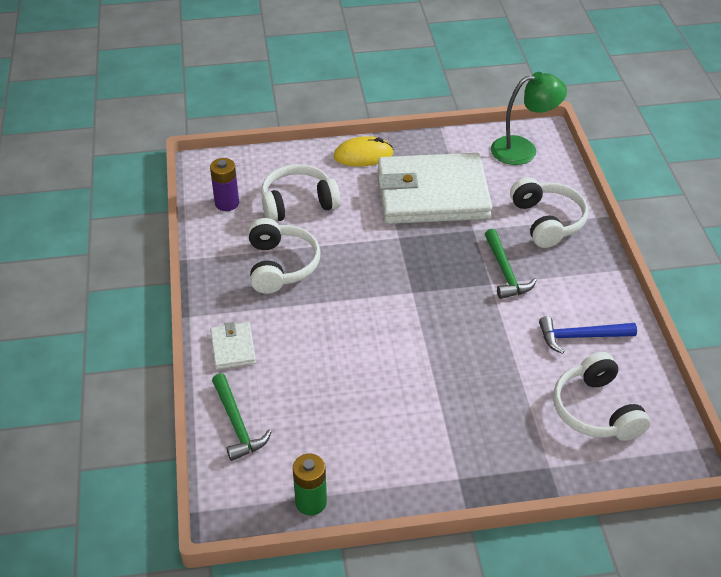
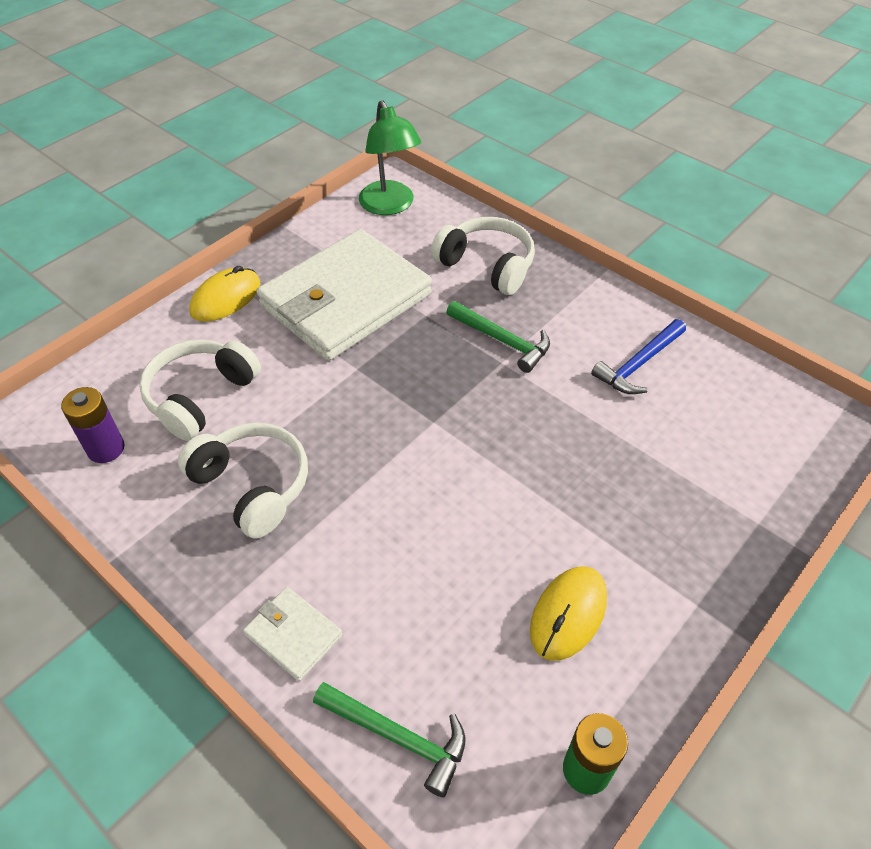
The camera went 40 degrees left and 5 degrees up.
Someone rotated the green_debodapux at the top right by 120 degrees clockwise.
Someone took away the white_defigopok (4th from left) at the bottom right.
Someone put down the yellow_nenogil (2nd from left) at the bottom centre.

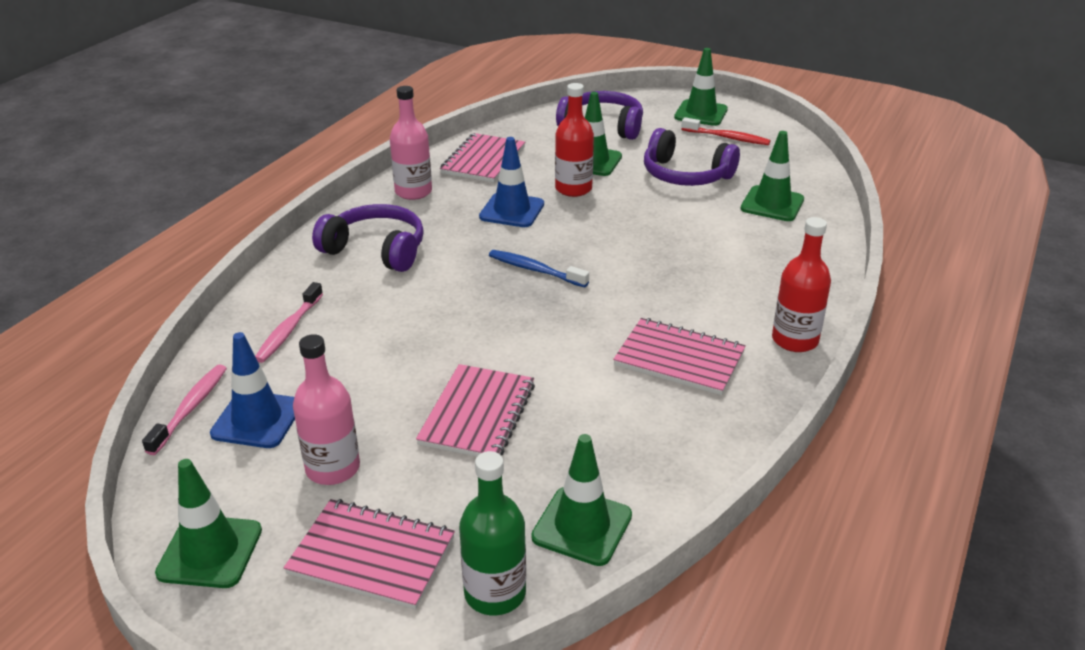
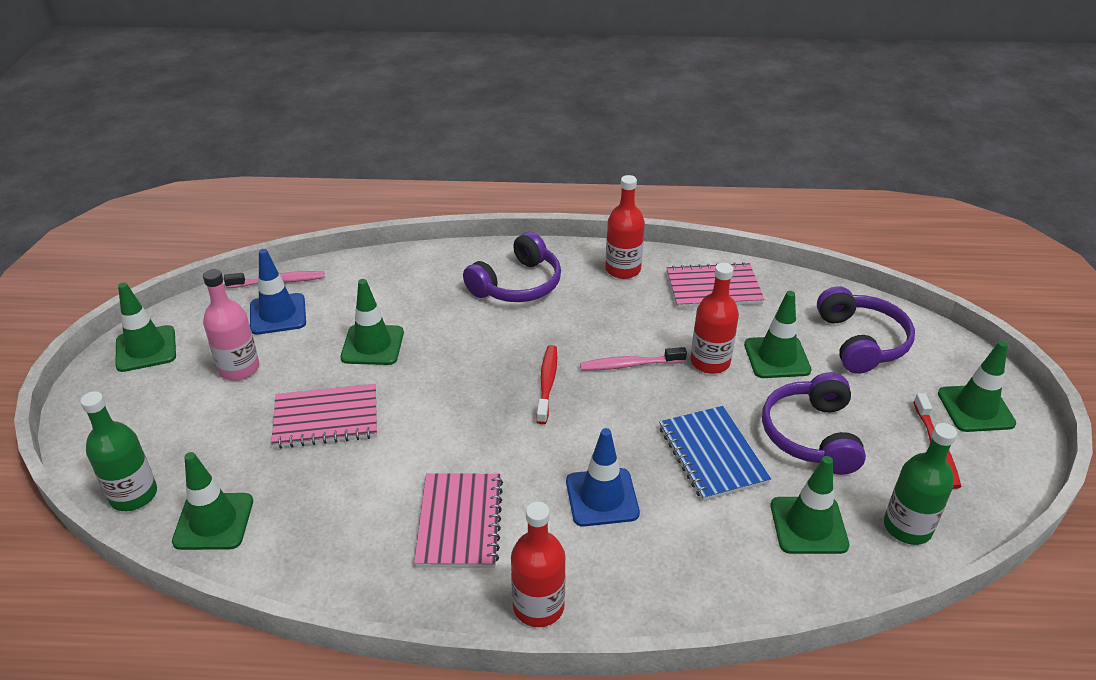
The camera went 65 degrees right and 5 degrees up.
Someone carried the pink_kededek (2nd from left) from the middle left to the centre.
Someone took away the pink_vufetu (1st from left) at the bottom centre.
Someone rotated the purple_defigopok (1st from left) at the centre by 45 degrees clockwise.
Someone repainted the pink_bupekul (2nd from left) at the top centre, which became the red_bupekul (2nd from left) at the centre.
Someone carried the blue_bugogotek (2nd from left) from the top centre to the bottom centre.
Someone repainted the blue_kededek at the centre, which became the red_kededek (1st from left) at the centre.
Someone put down the green_bugogotek (3rd from left) at the centre.
Someone put down the blue_vufetu at the centre.
Someone put down the green_bupekul (2nd from left) at the bottom right.

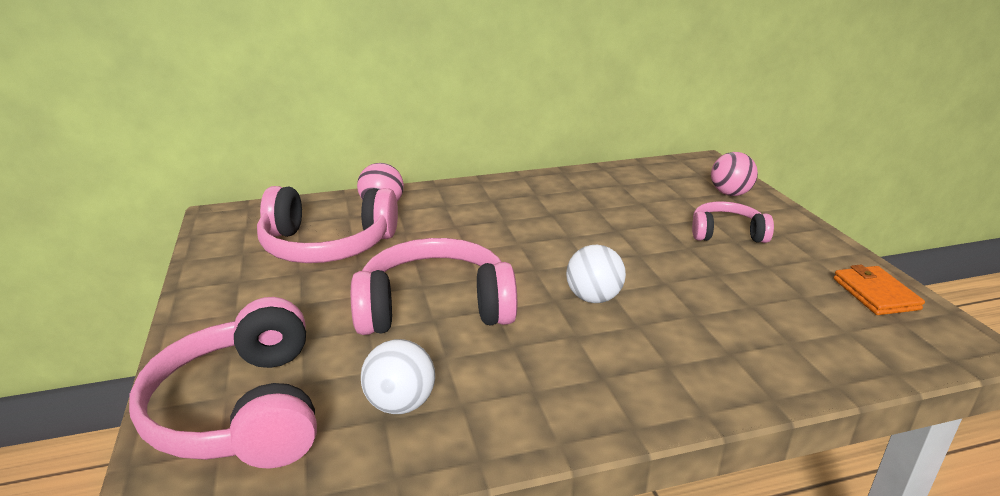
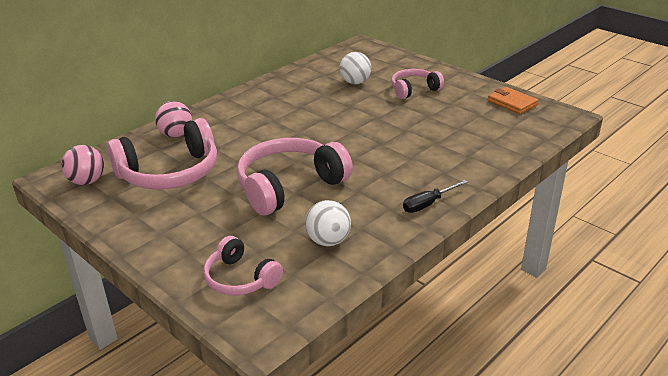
The camera went 30 degrees left and 5 degrees up.
Someone scaled the pink_defigopok (1st from left in the first image) at the bottom left by 0.58.
Someone carried the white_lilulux (2nd from left) from the centre to the top centre.
Someone carried the pink_lilulux (2nd from left in the first image) from the middle right to the middle left.
Someone put down the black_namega at the centre.

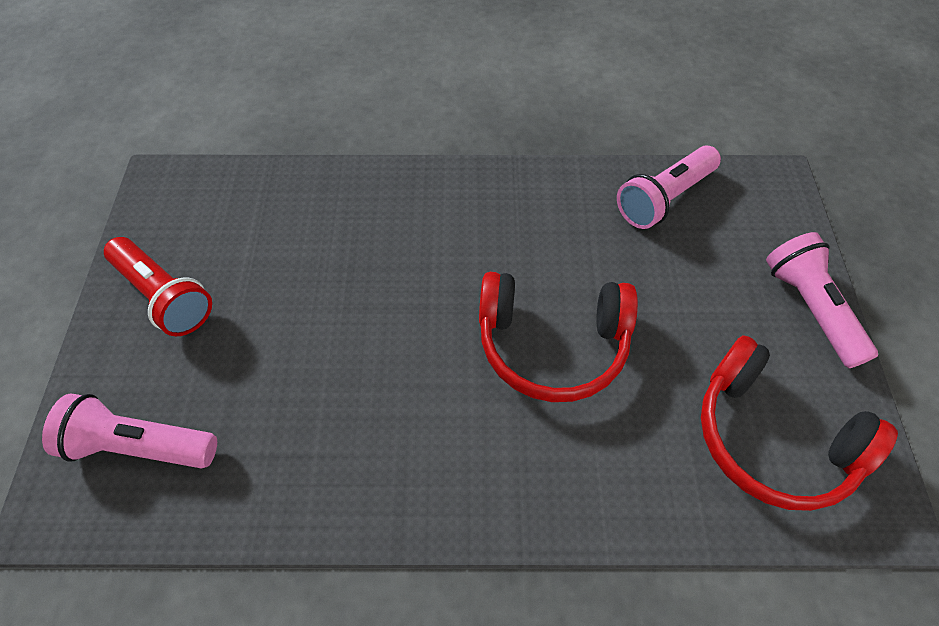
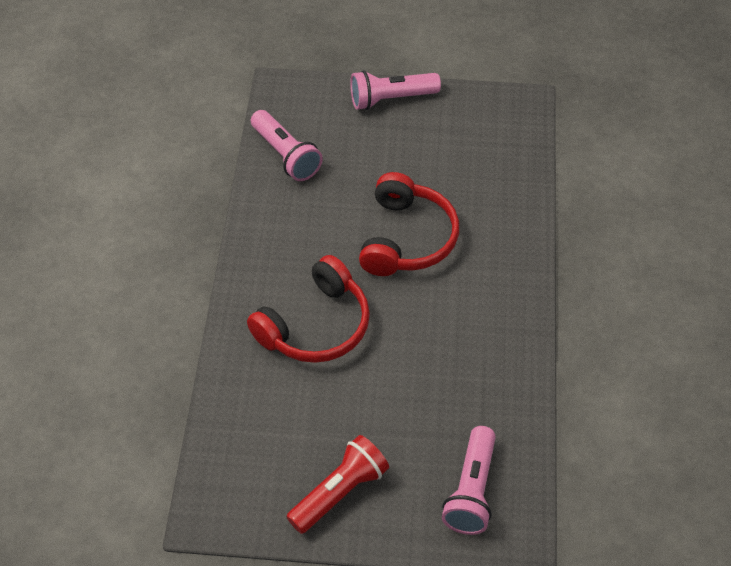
The camera went 85 degrees left and 5 degrees down.
Someone carried the red_defigopok (2nd from left in the first image) from the bottom right to the centre.

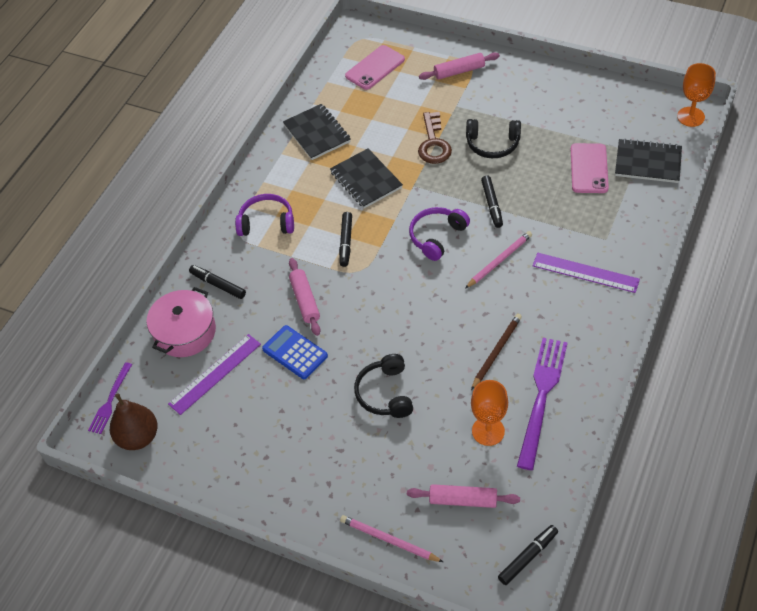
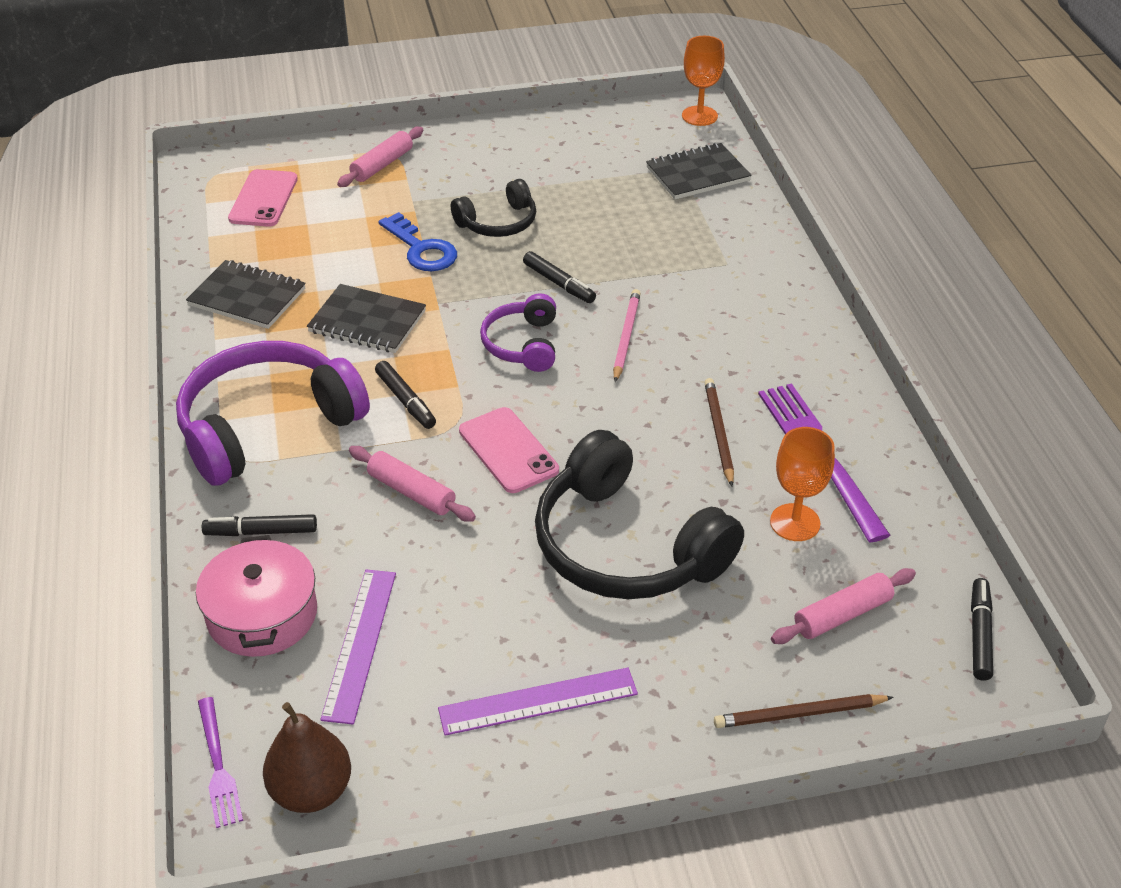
The camera went 40 degrees left and 10 degrees down.
Someone scaled the purple_defigopok (1st from left) at the centre by 1.87.
Someone took away the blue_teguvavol at the centre.
Someone repainted the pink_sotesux (1st from left) at the bottom centre, which became the brown_sotesux (2nd from left) at the bottom right.
Someone scaled the black_defigopok (1st from left in the first image) at the centre by 1.87.
Someone repainted the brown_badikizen at the top centre, which became the blue_badikizen at the top centre.
Someone carried the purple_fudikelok (2nd from left) from the middle right to the bottom centre.
Someone carried the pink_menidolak (2nd from left) from the top right to the centre.

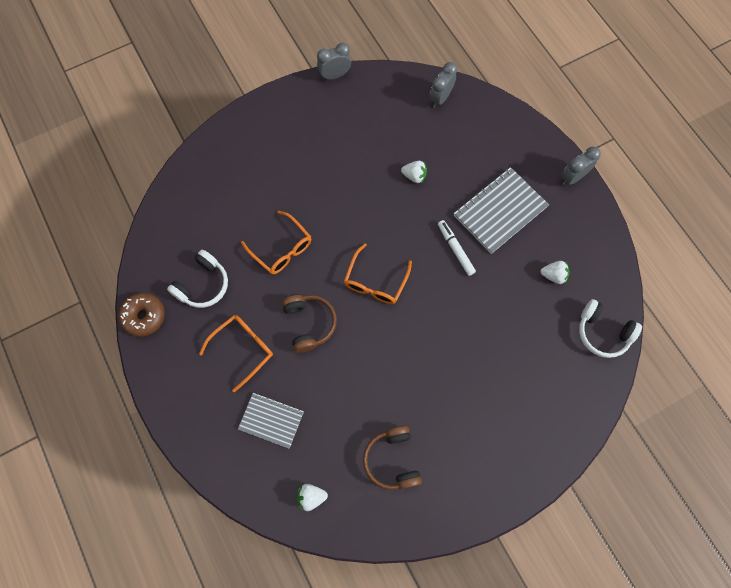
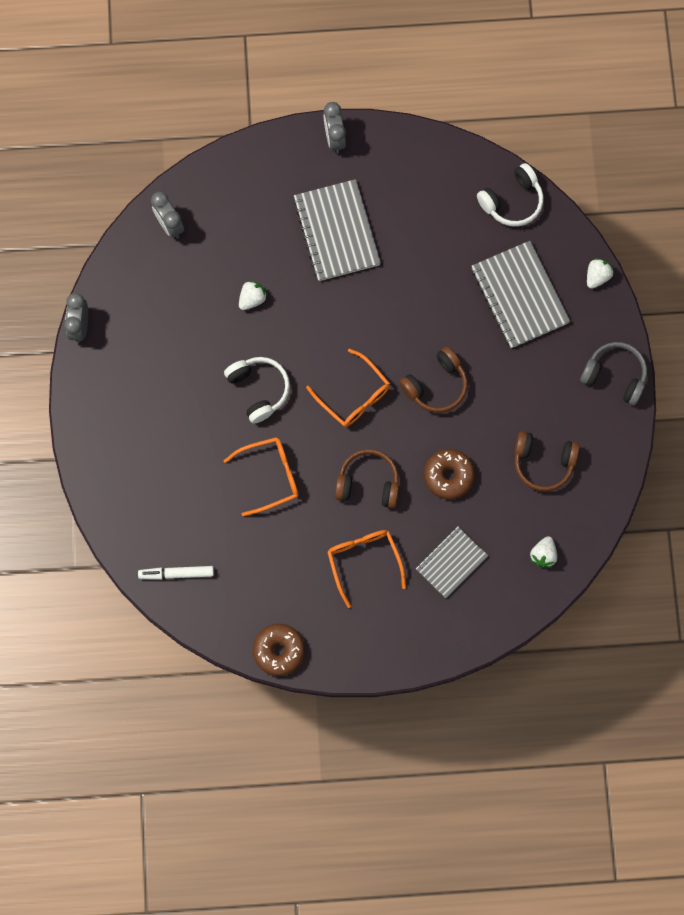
The camera went 65 degrees left and 5 degrees up.
Someone carried the white_defigopok (1st from left) from the middle left to the centre.
Someone carried the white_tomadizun from the centre to the middle left.
Someone carried the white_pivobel (3rd from left) from the middle right to the top right.
Someone put down the brown_defigopok (2nd from left) at the centre.
Someone put down the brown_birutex (2nd from left) at the centre.
Someone put down the grey_vufetu (3rd from left) at the top right.
Someone put down the grey_defigopok at the middle right.

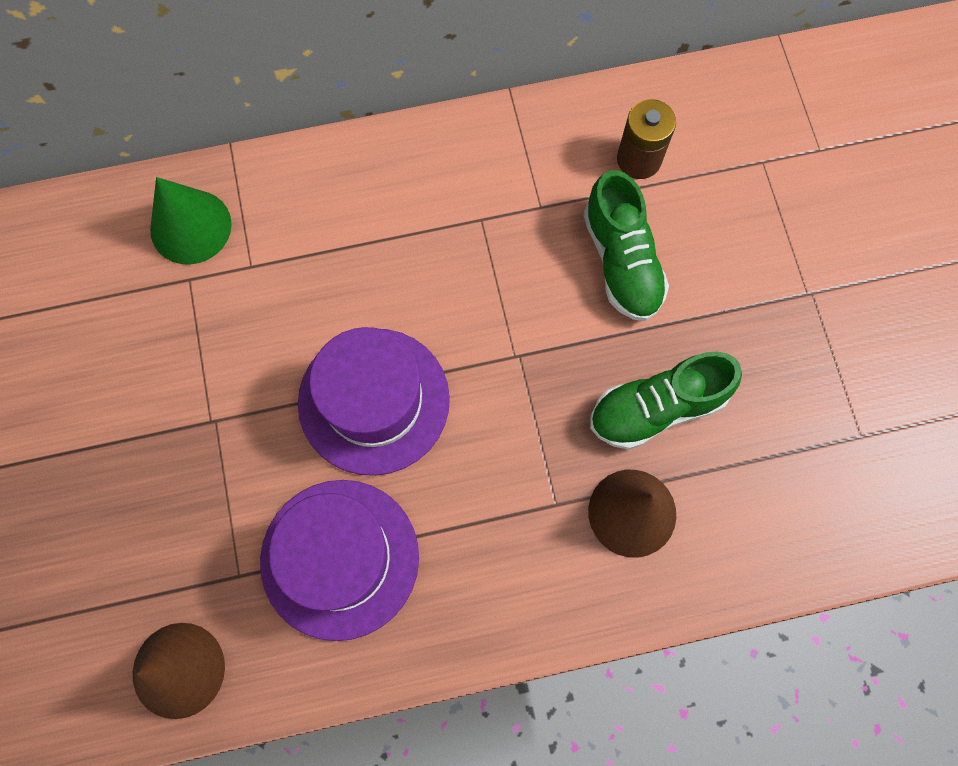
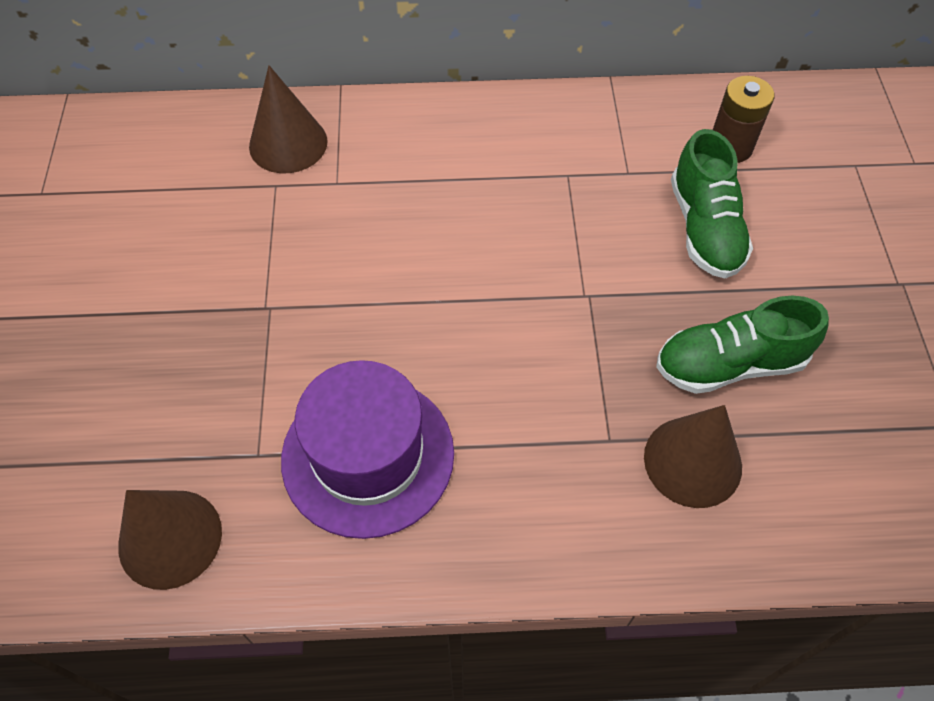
The camera went 10 degrees right and 15 degrees down.
Someone repainted the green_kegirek at the top left, which became the brown_kegirek (2nd from left) at the top left.
Someone took away the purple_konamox (2nd from left) at the centre.

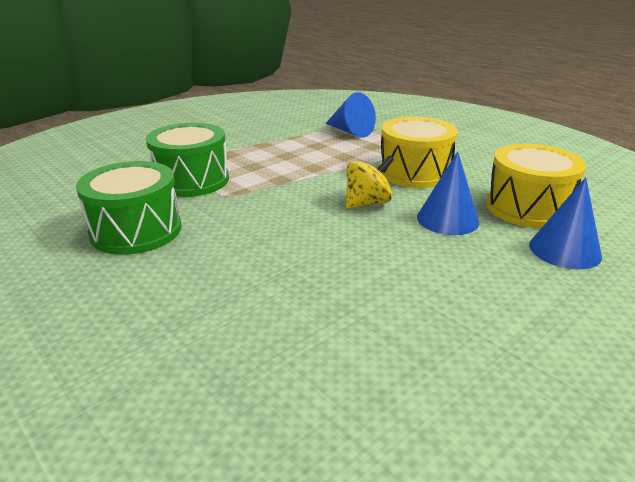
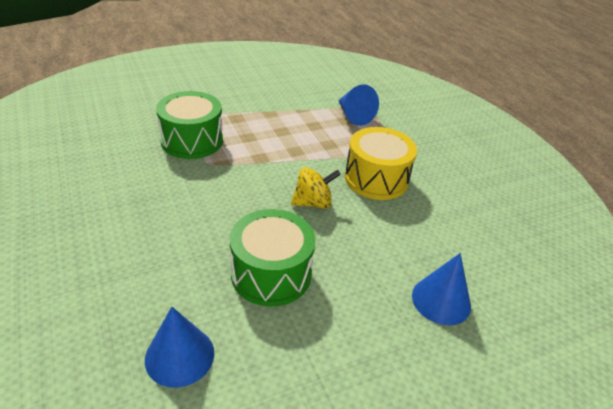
The camera went 15 degrees right and 10 degrees up.
Someone carried the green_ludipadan (1st from left in the first image) from the middle left to the centre.
Someone carried the blue_kegirek (2nd from left in the first image) from the middle right to the bottom left.
Someone took away the yellow_ludipadan (2nd from left) at the middle right.

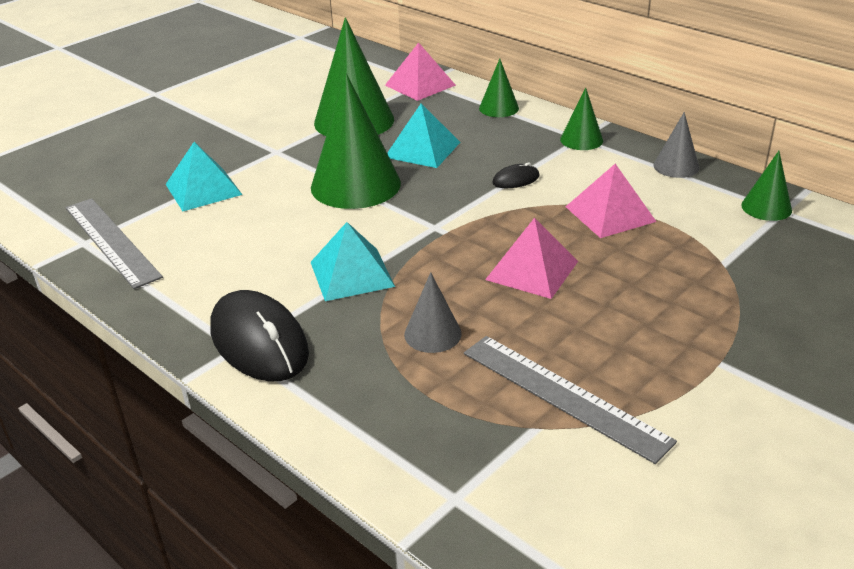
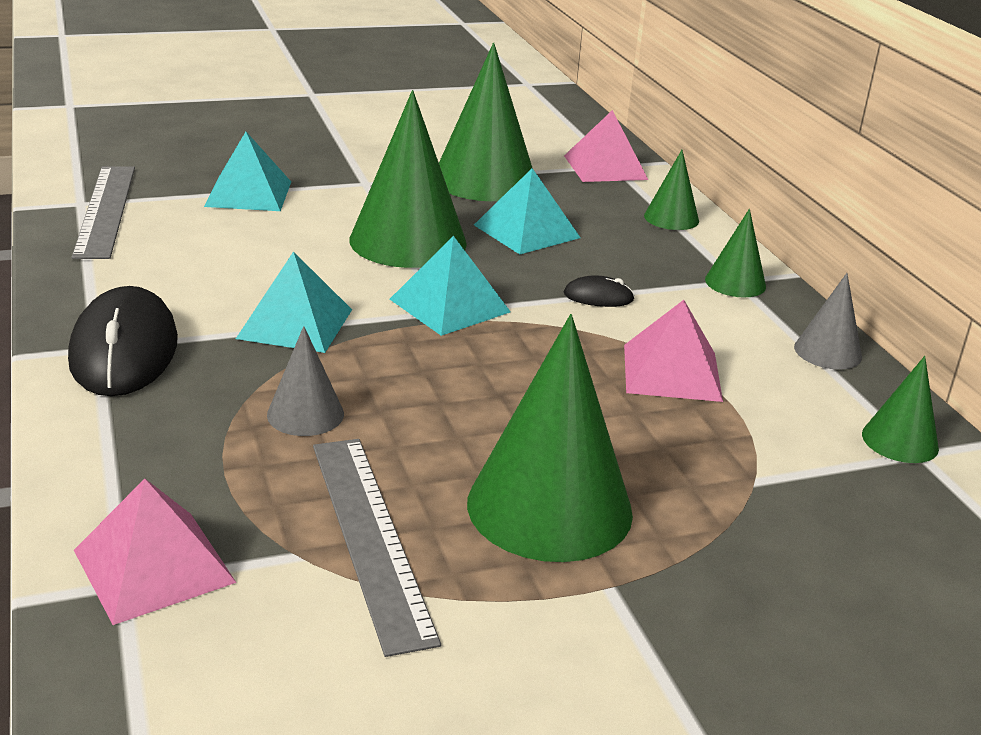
The camera went 25 degrees right and 5 degrees down.
Someone carried the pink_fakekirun (2nd from left in the first image) from the centre to the bottom left.
Someone put down the turquoise_fakekirun (3rd from left) at the centre.
Someone put down the green_kegirek (3rd from left) at the centre.

